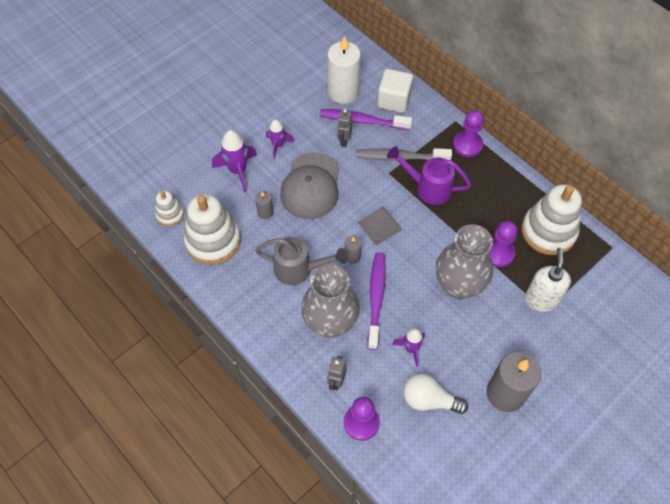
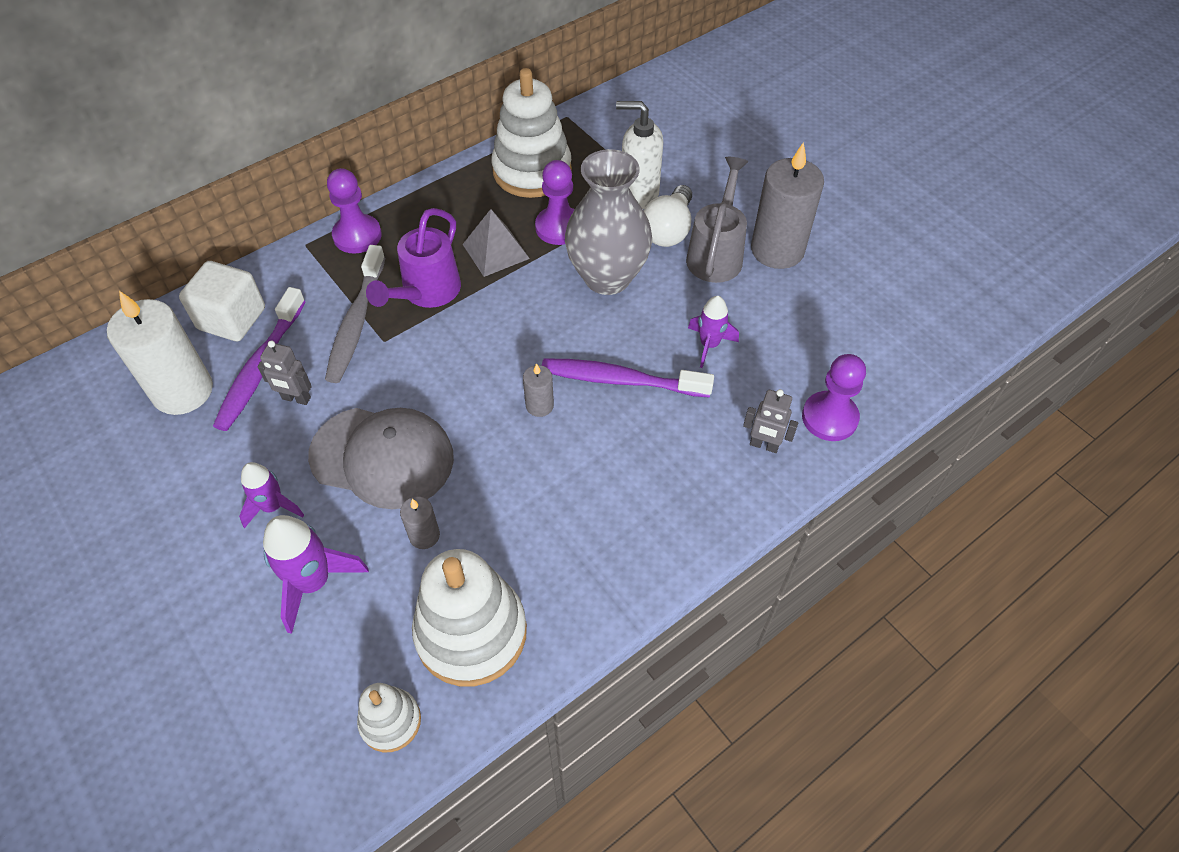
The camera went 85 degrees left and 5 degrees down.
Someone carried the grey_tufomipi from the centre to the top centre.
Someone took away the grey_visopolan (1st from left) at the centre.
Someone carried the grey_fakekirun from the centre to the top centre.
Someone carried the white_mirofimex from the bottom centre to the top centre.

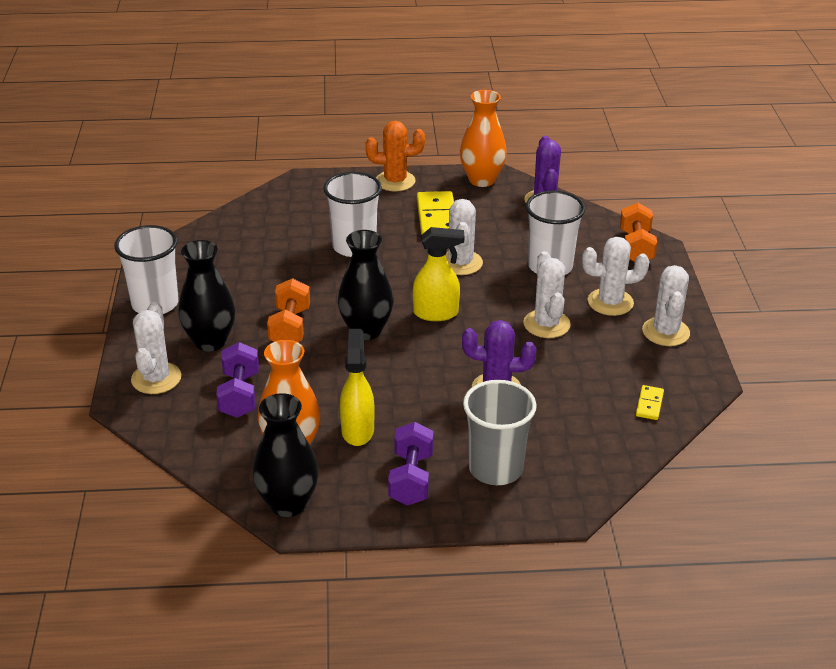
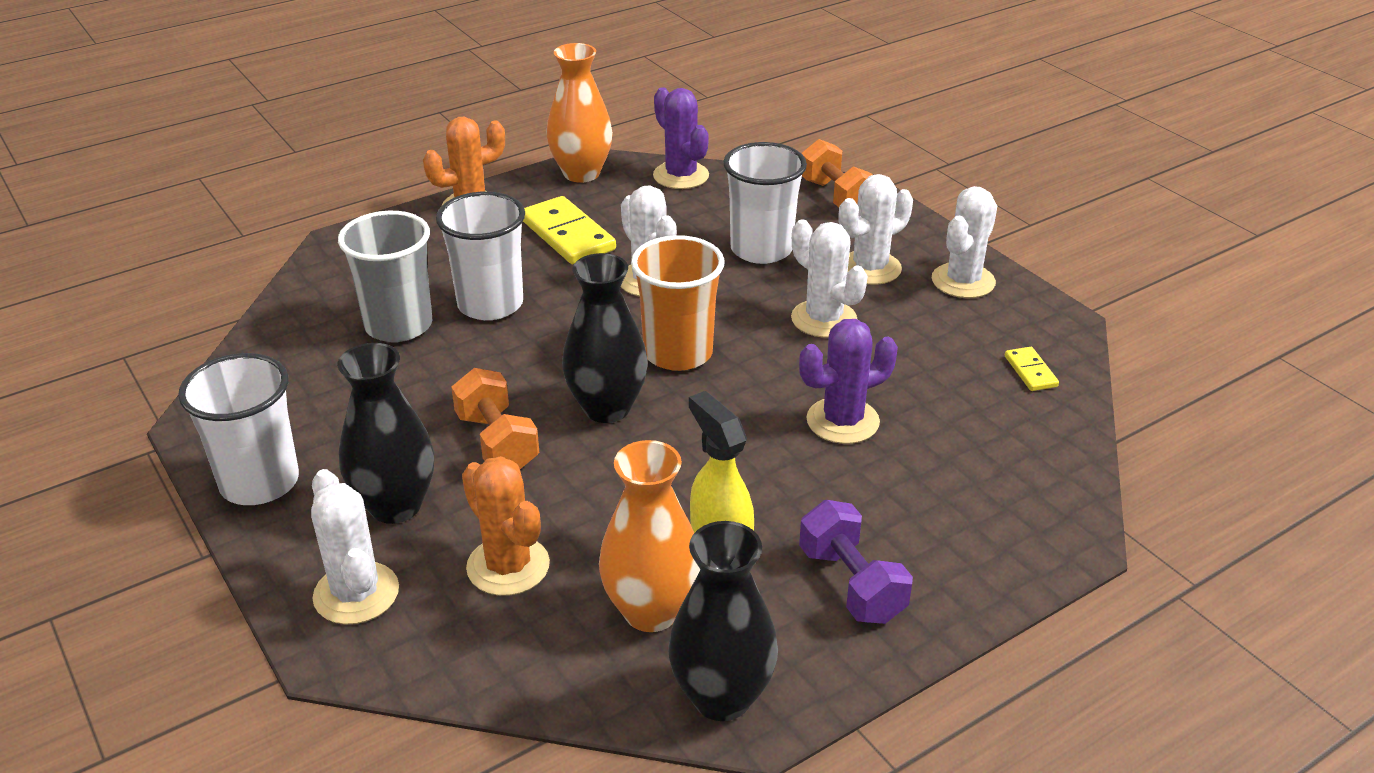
The camera went 30 degrees left and 0 degrees up.
Someone swapped the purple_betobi (1st from left) at the middle left for the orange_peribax (2nd from left) at the bottom centre.
Someone swapped the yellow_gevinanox (2nd from left) at the centre for the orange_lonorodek at the centre.
Someone carried the grey_lonorodek from the centre to the middle left.
Someone rotated the white_peribax (5th from left) at the middle right by 60 degrees clockwise.

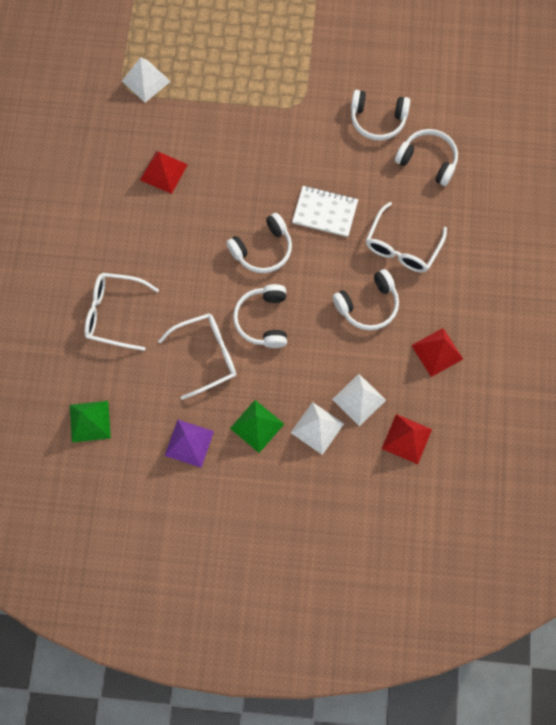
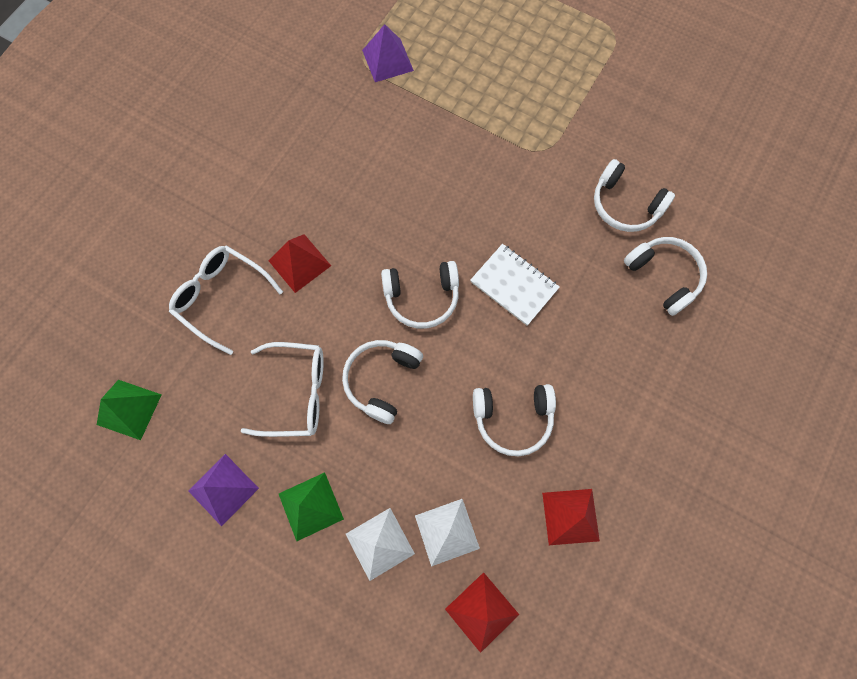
The camera went 25 degrees right and 0 degrees up.
Someone repainted the white_fakekirun (1st from left) at the top left, which became the purple_fakekirun (2nd from left) at the top centre.
Someone carried the red_fakekirun (1st from left) from the top left to the centre.
Someone took away the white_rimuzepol (3rd from left) at the top right.

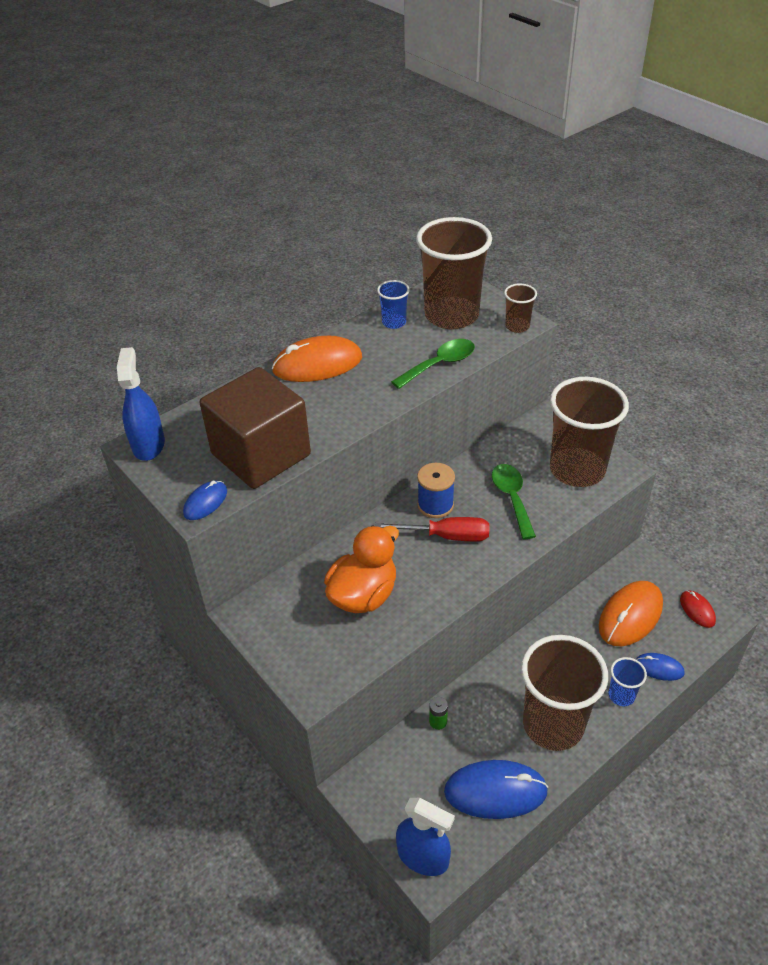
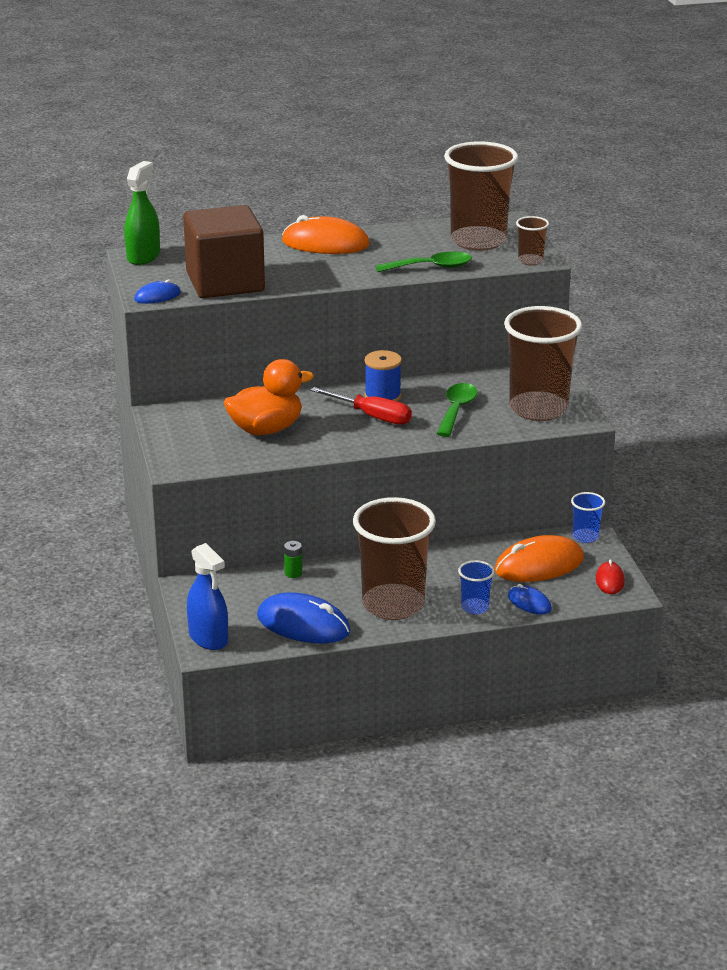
The camera went 25 degrees right and 15 degrees down.
Someone repainted the blue_gevinanox (1st from left) at the middle left, which became the green_gevinanox at the top left.
Someone carried the blue_lonorodek (1st from left in the first image) from the top centre to the middle right.

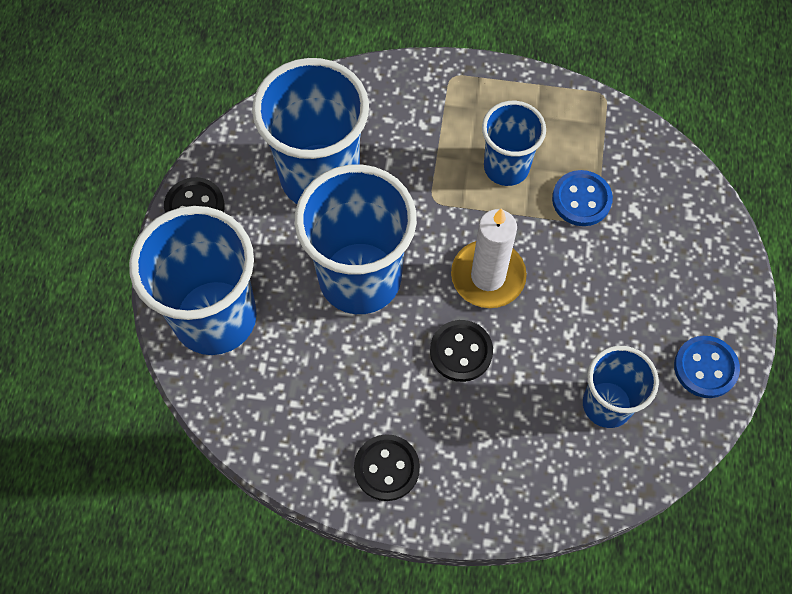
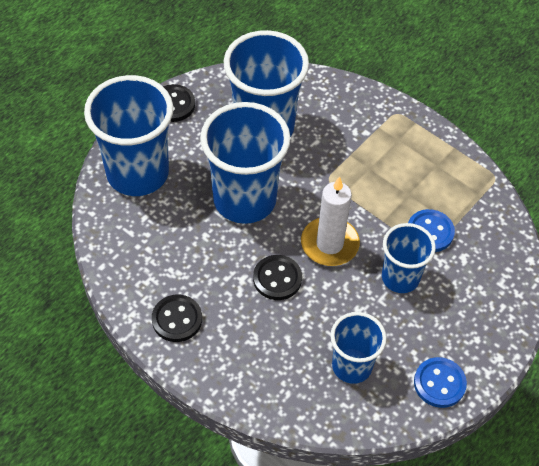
The camera went 30 degrees right and 10 degrees down.
Someone carried the blue_lonorodek (4th from left in the first image) from the top centre to the middle right.

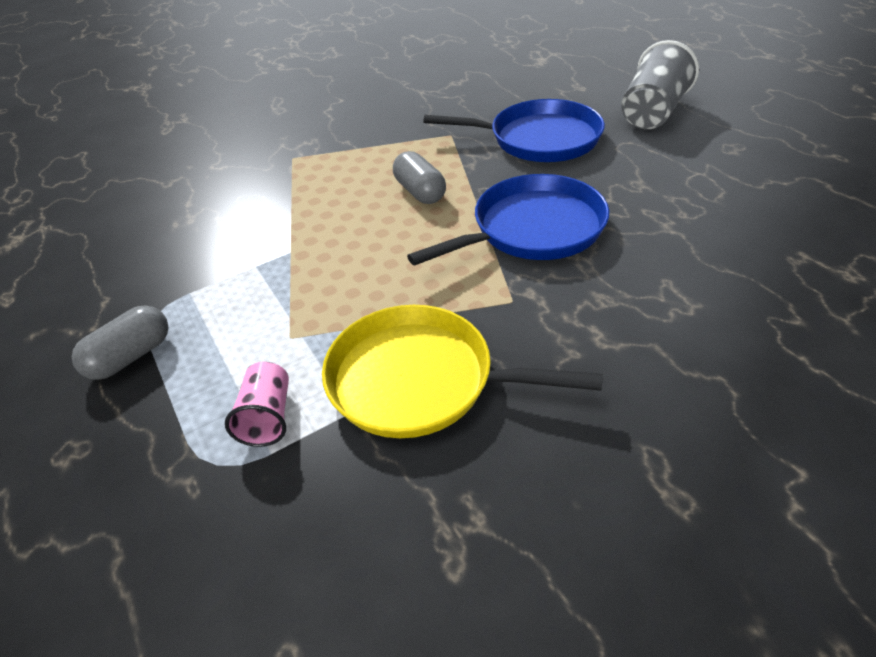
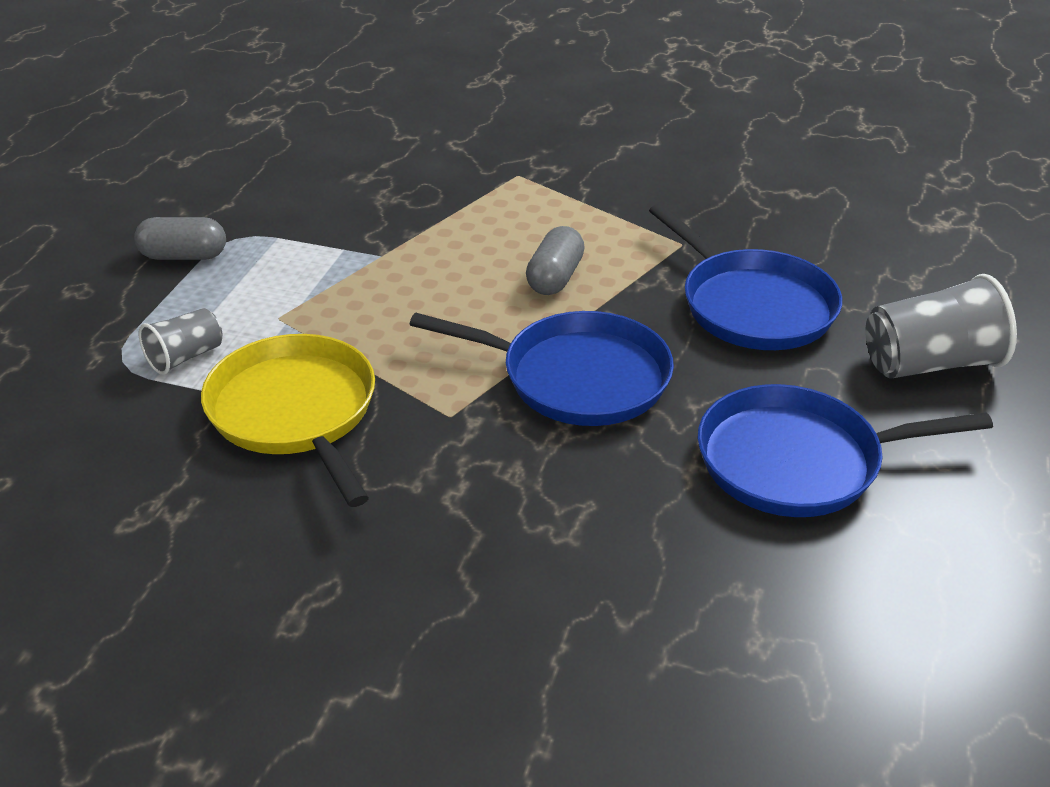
The camera went 45 degrees right and 5 degrees down.
Someone repainted the pink_lonorodek at the middle left, which became the grey_lonorodek (1st from left) at the middle left.
Someone put down the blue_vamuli (3rd from left) at the middle right.

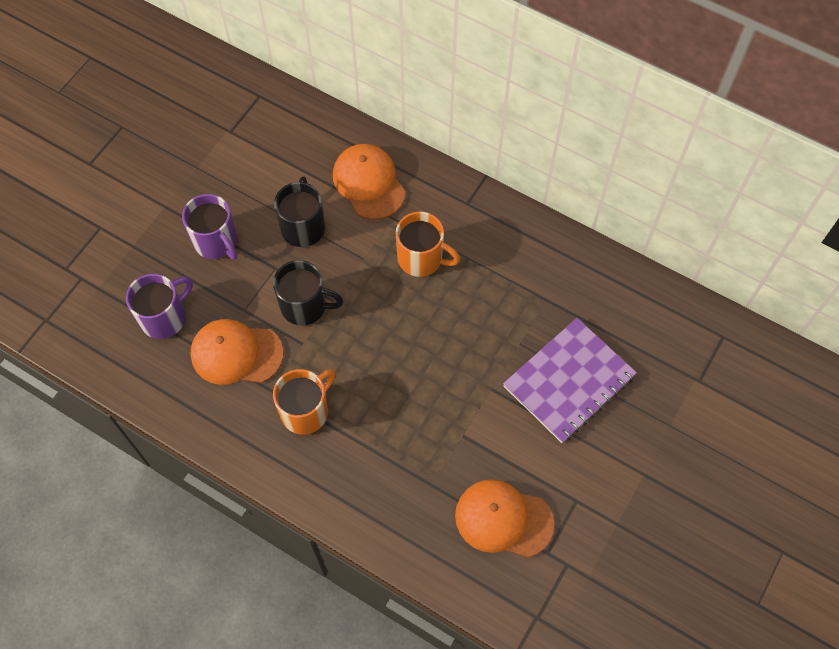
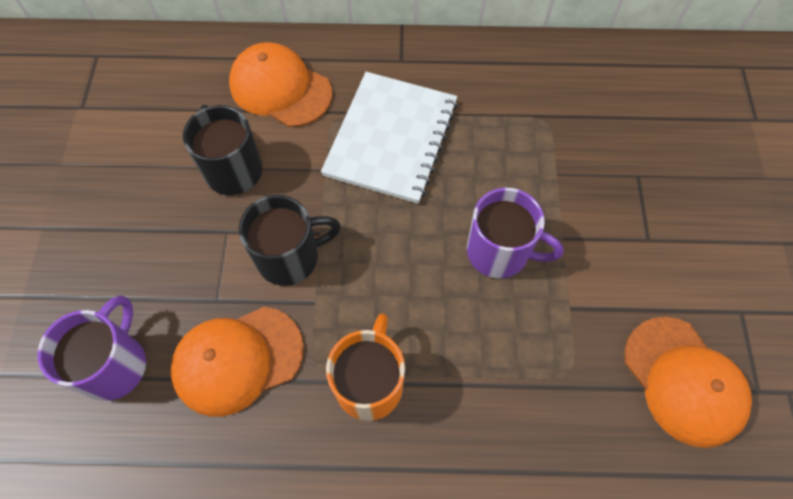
The camera went 30 degrees left and 0 degrees up.
Someone carried the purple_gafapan (2nd from left) from the middle left to the centre.
Someone swapped the orange_gafapan (2nd from left) at the centre for the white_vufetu at the top centre.
Someone rotated the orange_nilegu (3rd from left) at the bottom centre by 105 degrees counterclockwise.
Someone took away the purple_vufetu at the middle right.

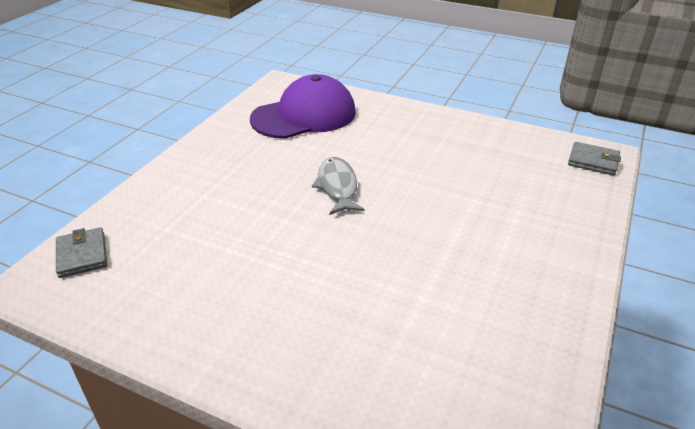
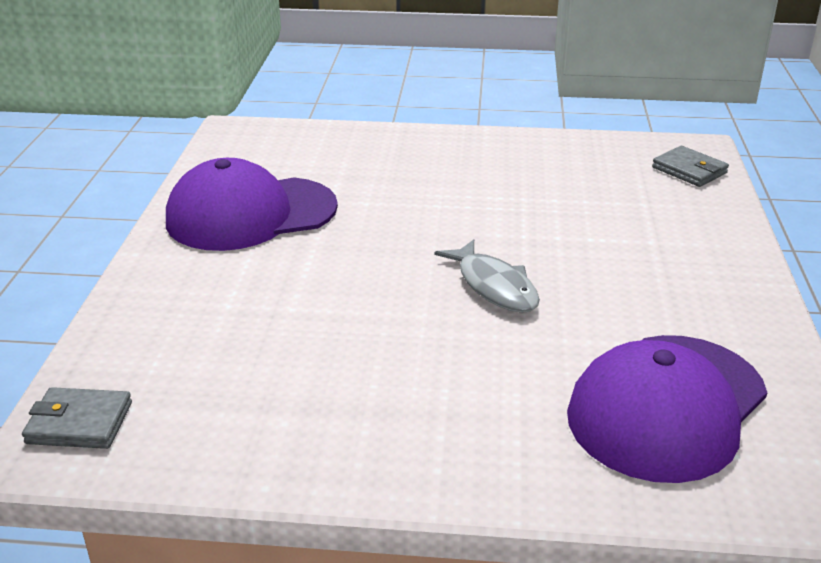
The camera went 160 degrees right and 5 degrees down.
Someone put down the purple_nilegu (1st from left) at the middle left.

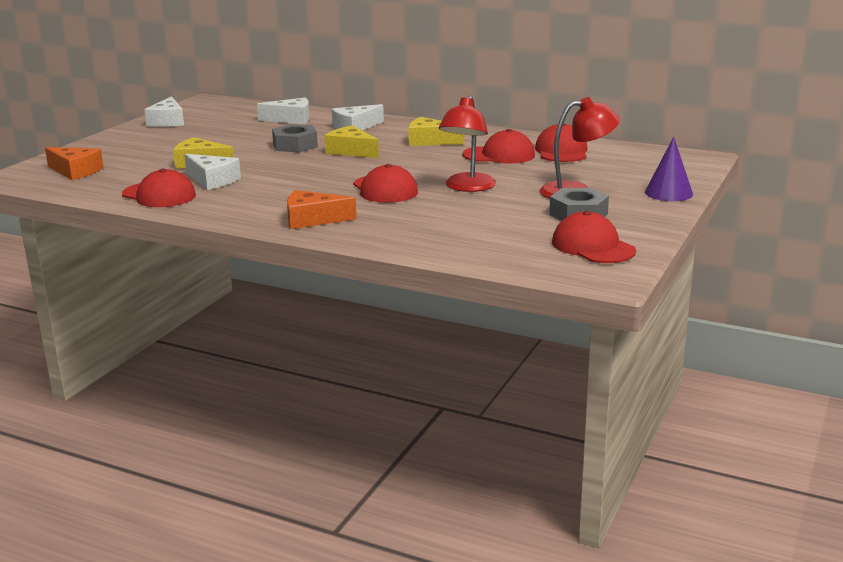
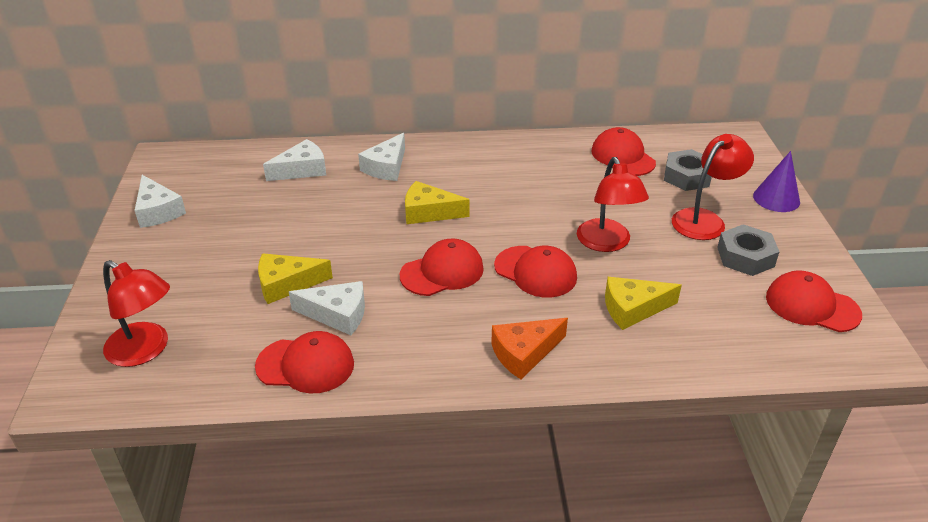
The camera went 30 degrees left and 15 degrees up.
Someone swapped the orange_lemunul (1st from left) at the top left for the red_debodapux (1st from left) at the middle left.
Someone carried the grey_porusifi (1st from left) from the top centre to the top right.
Someone carried the yellow_lemunul (3rd from left) from the top centre to the middle right.
Someone carried the red_nilegu (3rd from left in the first image) from the top centre to the centre.

